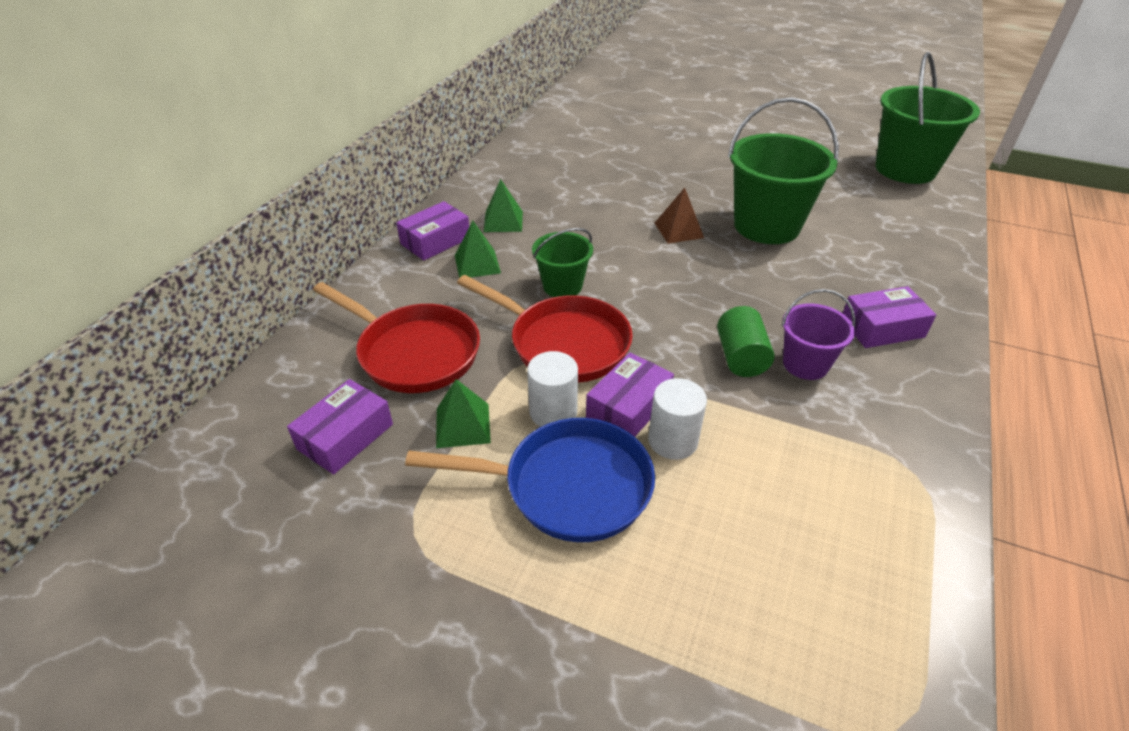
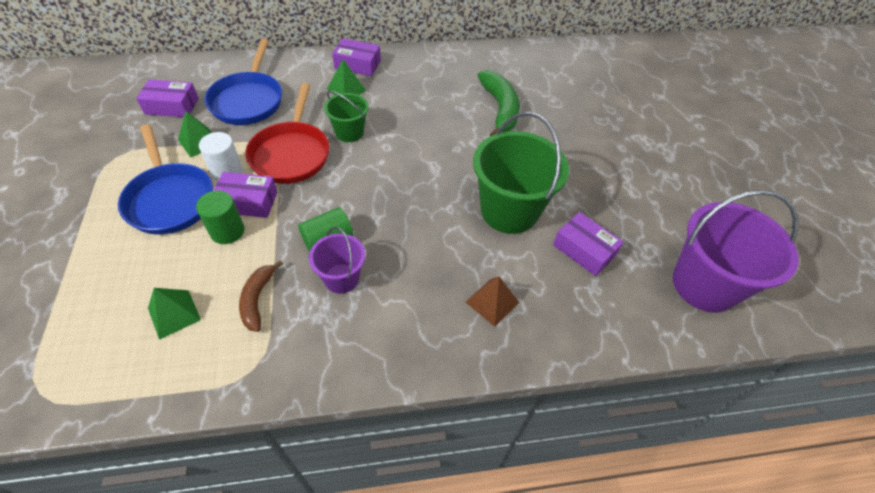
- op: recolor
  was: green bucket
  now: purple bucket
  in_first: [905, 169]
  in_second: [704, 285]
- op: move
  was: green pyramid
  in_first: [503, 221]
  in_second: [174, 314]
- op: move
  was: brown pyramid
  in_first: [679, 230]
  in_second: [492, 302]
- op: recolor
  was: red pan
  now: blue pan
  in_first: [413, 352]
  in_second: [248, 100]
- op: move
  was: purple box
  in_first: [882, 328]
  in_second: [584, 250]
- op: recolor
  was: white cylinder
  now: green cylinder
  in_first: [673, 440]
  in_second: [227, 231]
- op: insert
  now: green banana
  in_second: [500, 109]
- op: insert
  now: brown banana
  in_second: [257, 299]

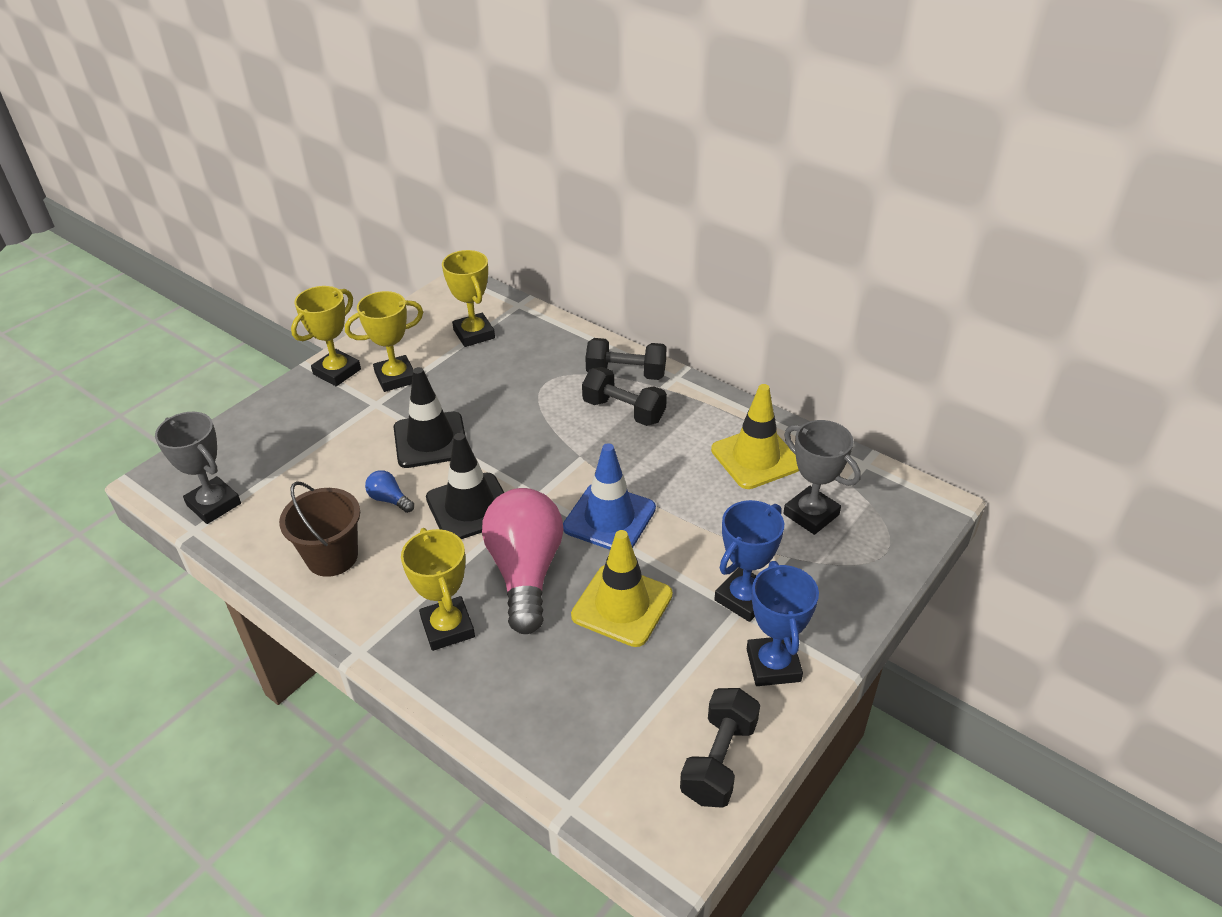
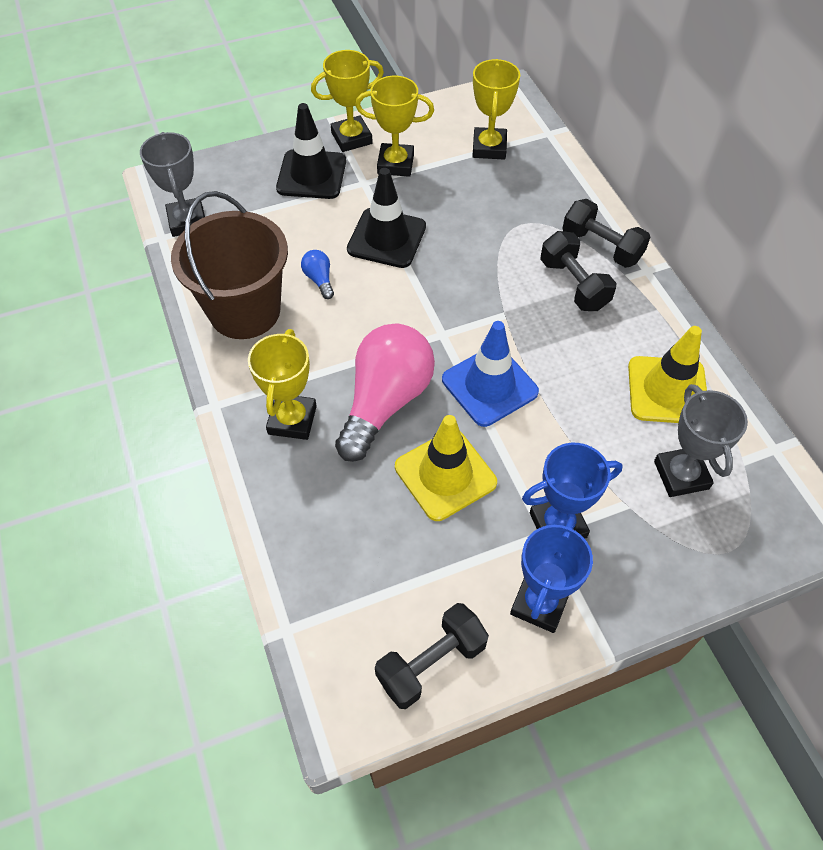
- op: move
  was: black traffic cone
  in_first: [470, 507]
  in_second: [311, 175]
- op: resize
  was: brown bucket
  in_first: [332, 557]
  in_second: [245, 311]
  ratio: 1.53

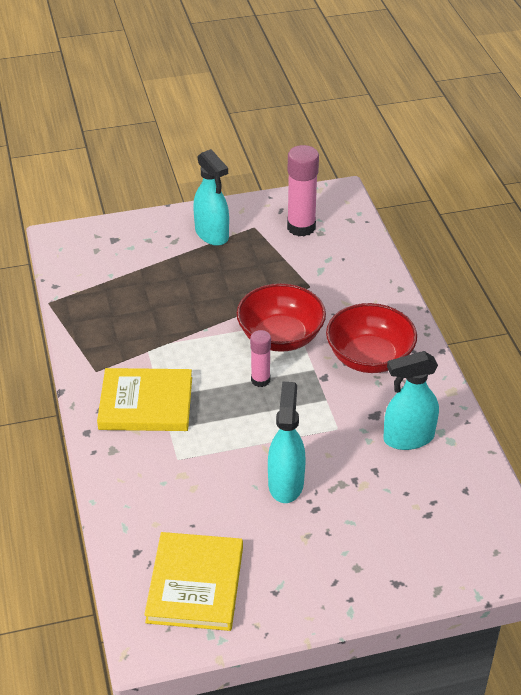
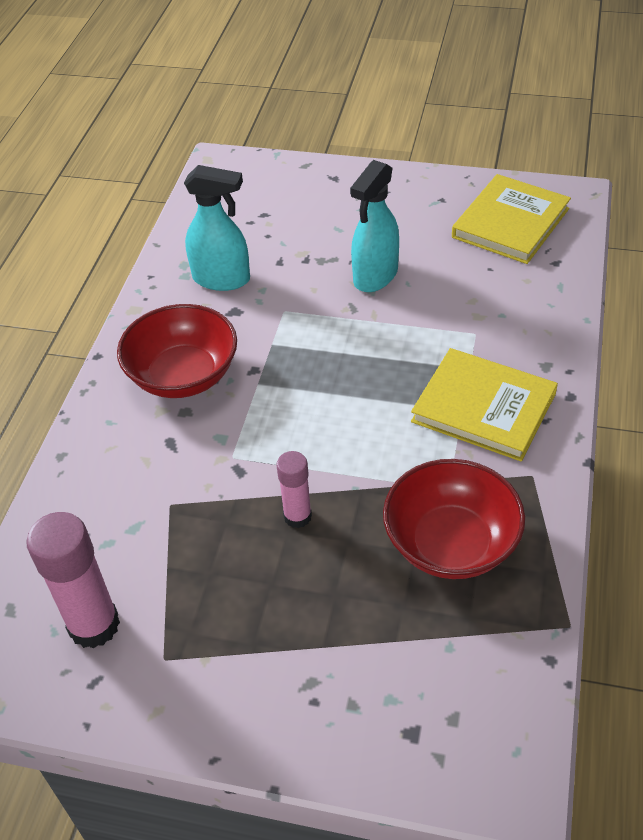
- op: delete
  was: turquoise spray bottle
  in_first: [212, 234]
- op: move
  was: red bowl
  in_first: [280, 336]
  in_second: [451, 543]
- op: move
  was: pink glue stick
  in_first: [260, 380]
  in_second: [297, 516]

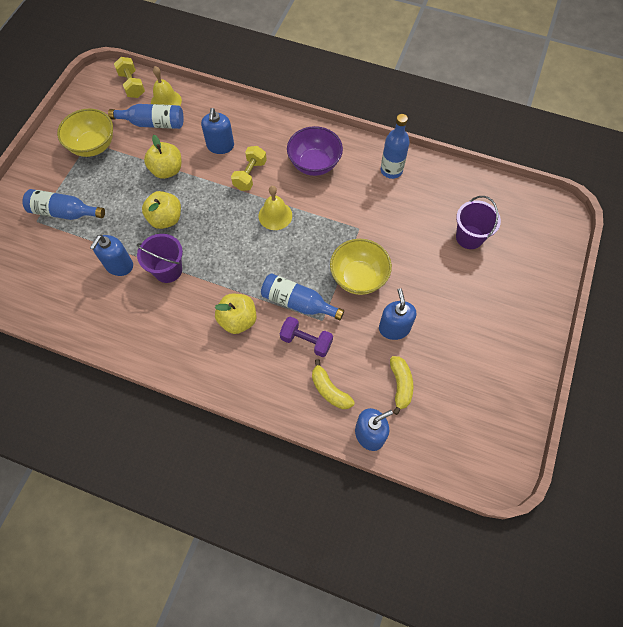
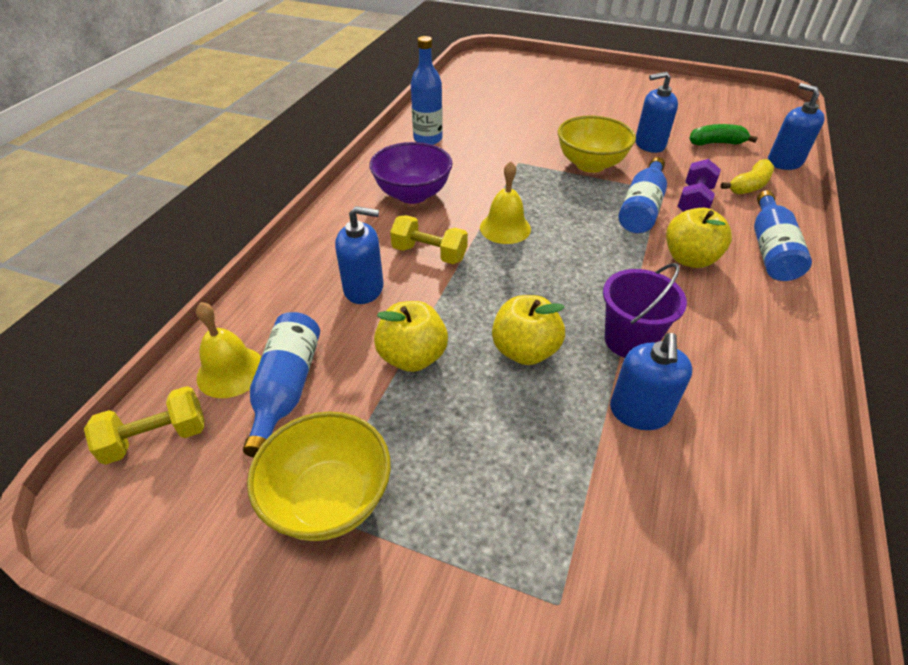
- op: move
  was: blue bottle
  in_first: [64, 212]
  in_second: [770, 249]
- op: delete
  was: purple bucket
  in_first: [469, 237]
- op: rotate
  was: blue soap dispenser
  in_first: [119, 265]
  in_second: [639, 412]
  clockwise: 75
- op: recolor
  was: yellow banana
  now: green banana
  in_first: [400, 385]
  in_second: [716, 143]

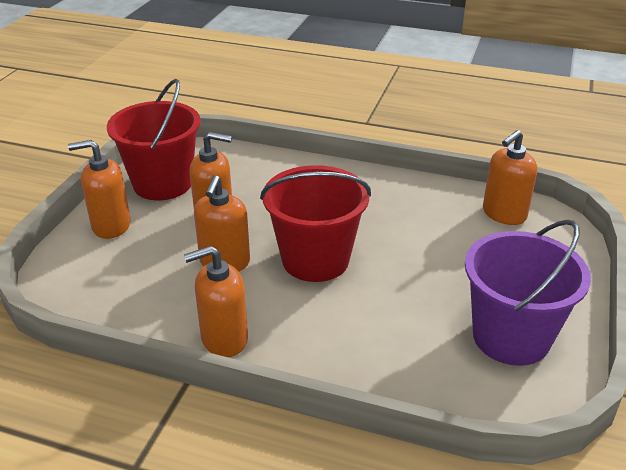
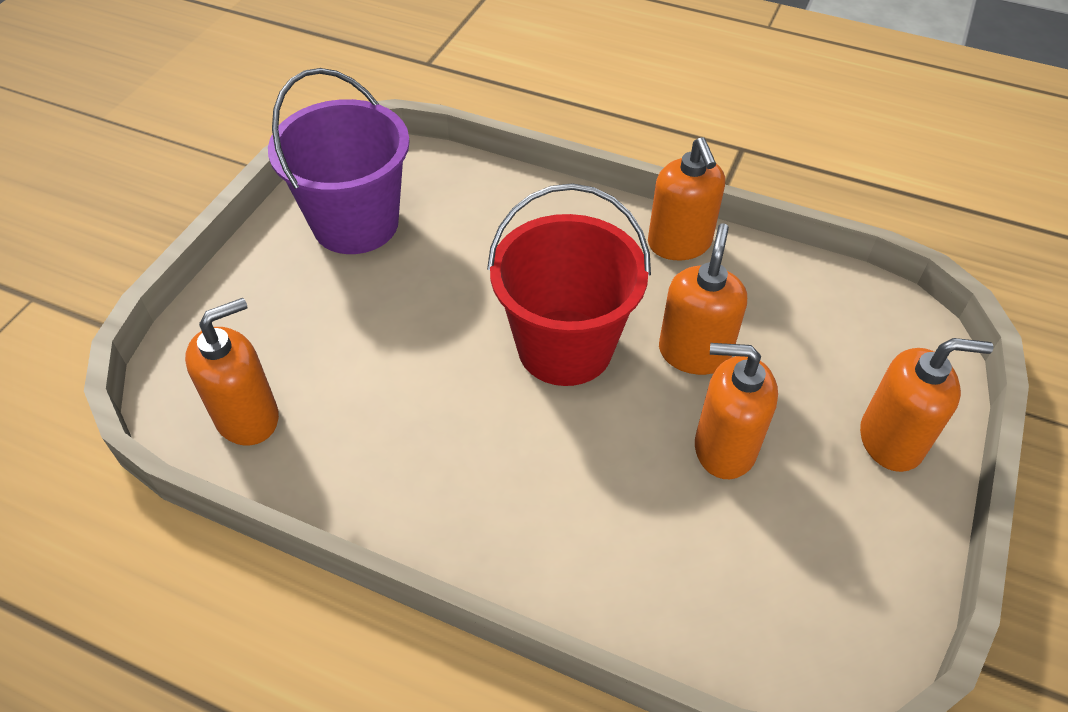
- op: delete
  was: red bucket
  in_first: [162, 184]
- op: rotate
  was: orange soap dispenser
  in_first: [224, 339]
  in_second: [679, 243]
  clockwise: 90

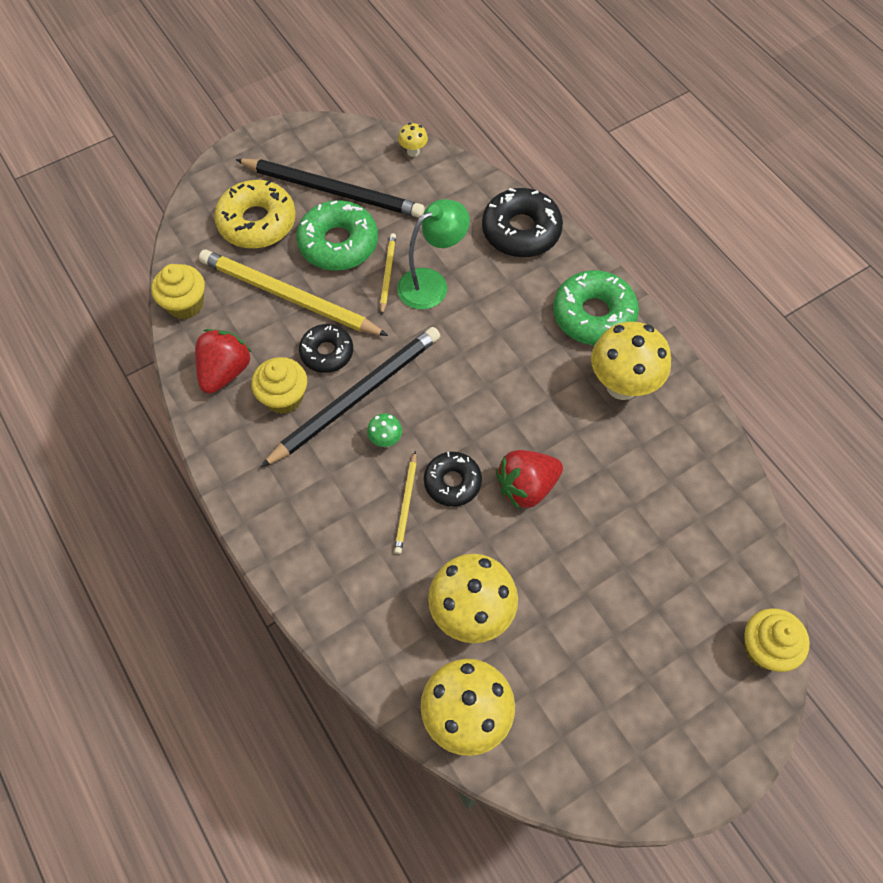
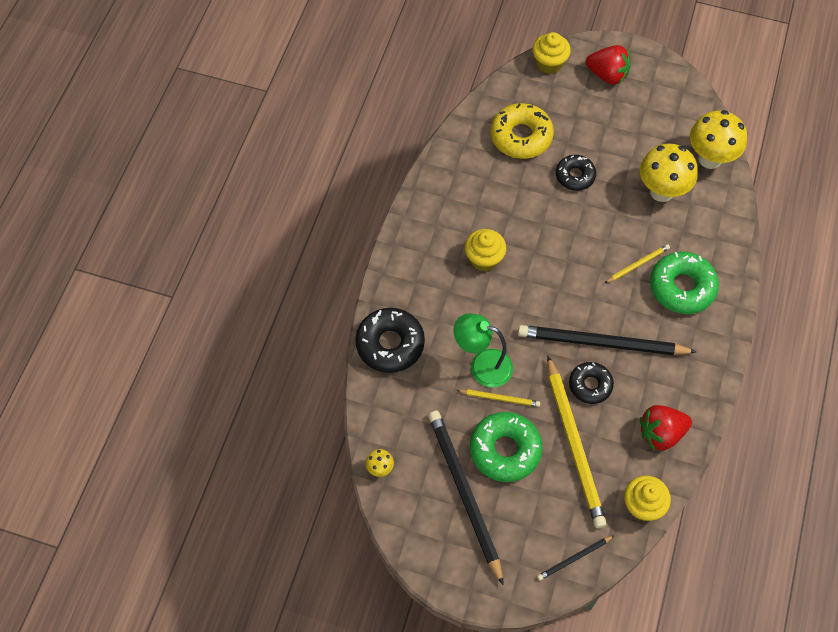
- op: move
  was: yellow donut
  in_first: [257, 222]
  in_second: [521, 136]
- op: rotate
  was: yellow pencil
  in_first: [387, 274]
  in_second: [500, 398]
  clockwise: -135
- op: move
  was: green donut
  in_first: [593, 315]
  in_second: [682, 287]
- op: delete
  was: yellow mushroom
  in_first: [622, 385]
- op: move
  was: yellow cupcake
  in_first: [284, 397]
  in_second: [484, 259]
- op: delete
  was: green mushroom
  in_first: [385, 440]
- op: move
  was: red strawberry
  in_first: [526, 487]
  in_second: [607, 75]
- op: move
  was: black donut
  in_first: [452, 482]
  in_second: [575, 176]
- op: insert
  now: black pencil
  in_second: [574, 558]

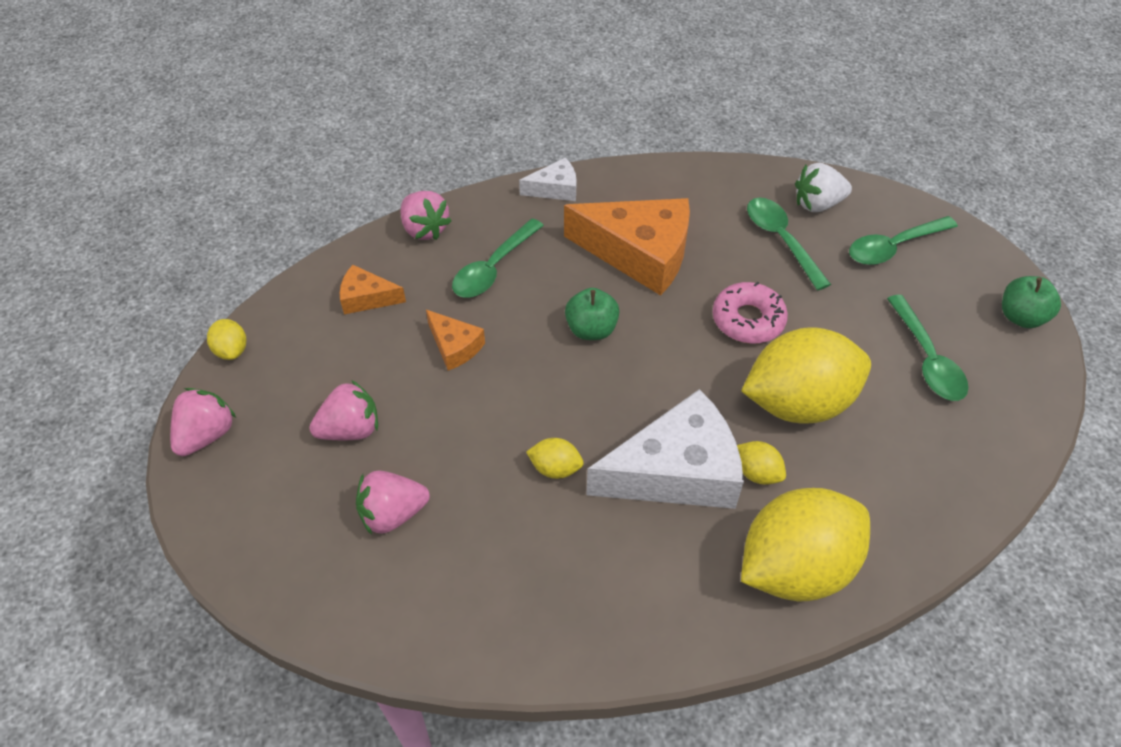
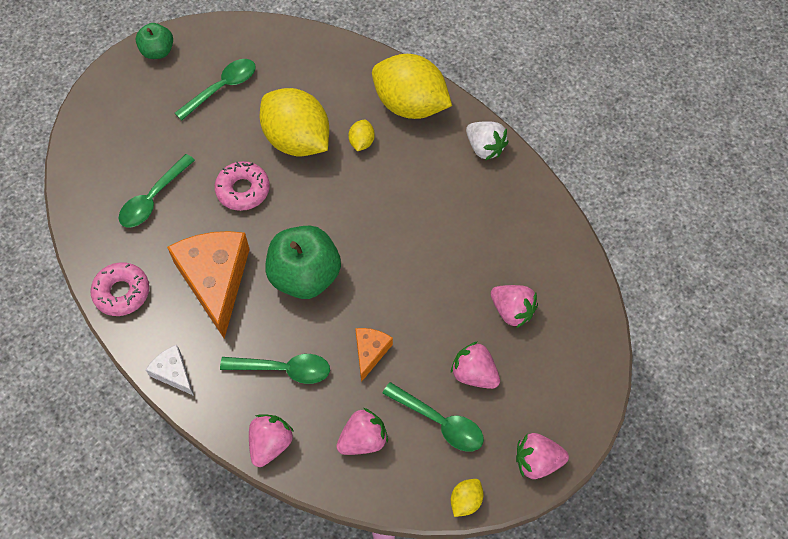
- op: move
  was: white strawberry
  in_first: [817, 204]
  in_second: [485, 148]
- op: move
  was: green spoon
  in_first: [893, 247]
  in_second: [440, 422]
- op: replace
  was: orange cheese
  now: pink strawberry
  in_first: [366, 298]
  in_second: [363, 440]
- op: resize
  was: green apple
  in_first: [591, 329]
  in_second: [305, 276]
  ratio: 1.79
- op: delete
  was: white cheese
  in_first: [676, 471]
- op: delete
  was: yellow lemon
  in_first: [555, 468]
- op: insert
  now: pink donut
  in_second: [122, 292]

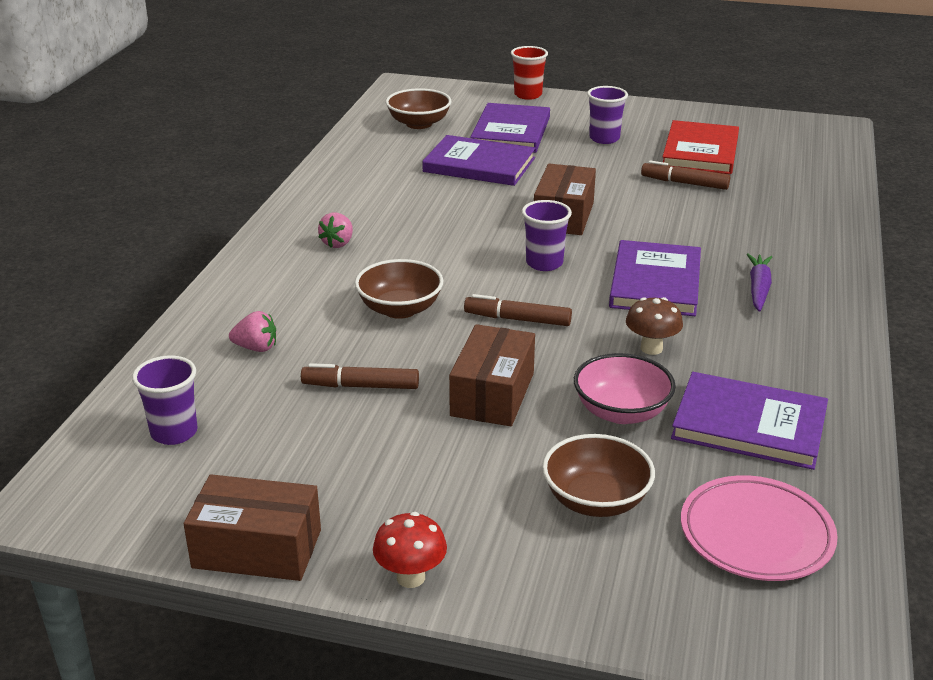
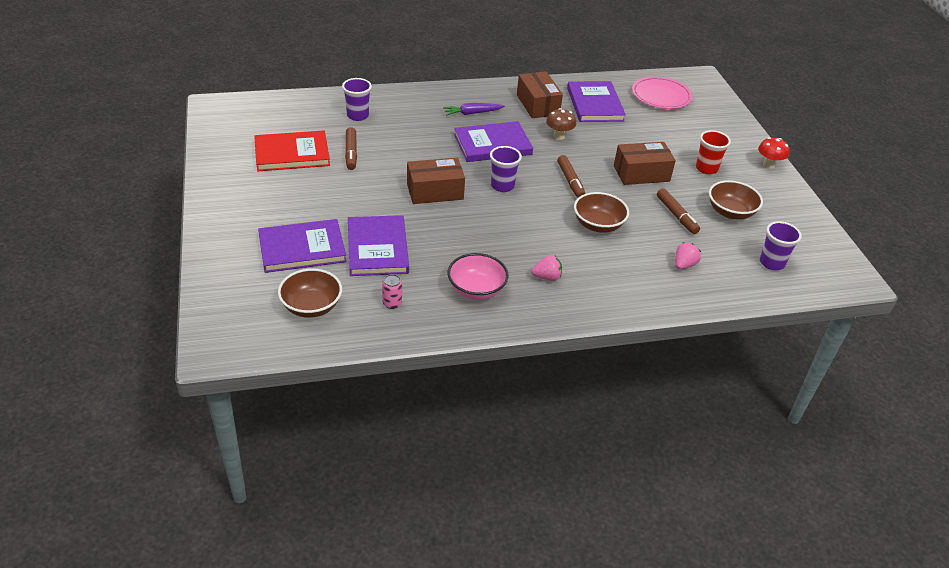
- op: move
  was: red cup
  in_first: [528, 95]
  in_second: [706, 168]
- op: move
  was: purple cup
  in_first: [604, 138]
  in_second: [357, 115]
- op: rotate
  was: pink strawberry
  in_first: [256, 348]
  in_second: [684, 265]
  clockwise: 60
- op: move
  was: pink bowl
  in_first: [621, 412]
  in_second: [476, 290]
- op: move
  was: brown bowl
  in_first: [596, 500]
  in_second: [730, 212]
- op: move
  was: brown box
  in_first: [257, 549]
  in_second: [537, 105]
- op: insert
  now: pink can
  in_second: [392, 303]

